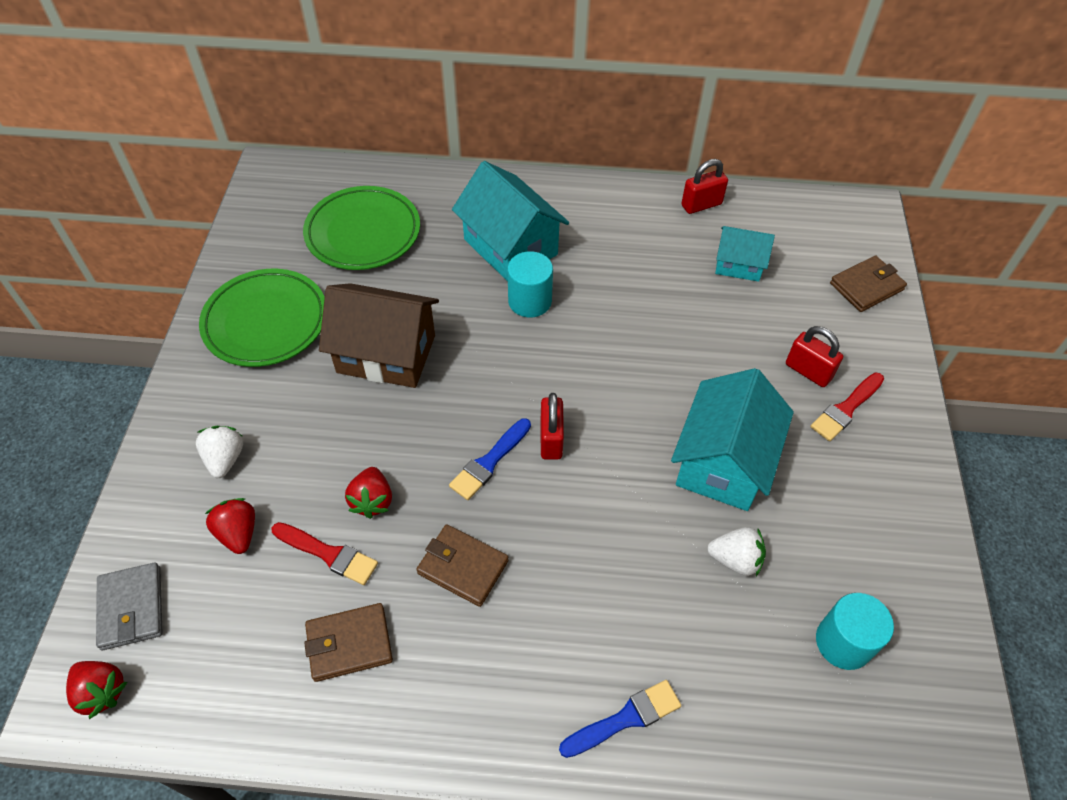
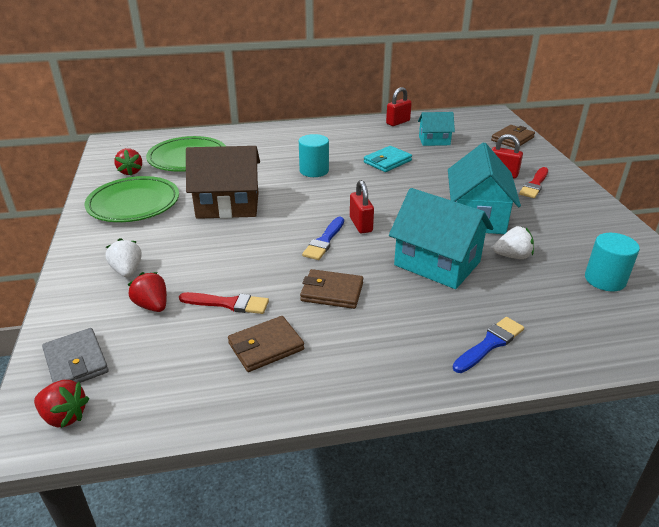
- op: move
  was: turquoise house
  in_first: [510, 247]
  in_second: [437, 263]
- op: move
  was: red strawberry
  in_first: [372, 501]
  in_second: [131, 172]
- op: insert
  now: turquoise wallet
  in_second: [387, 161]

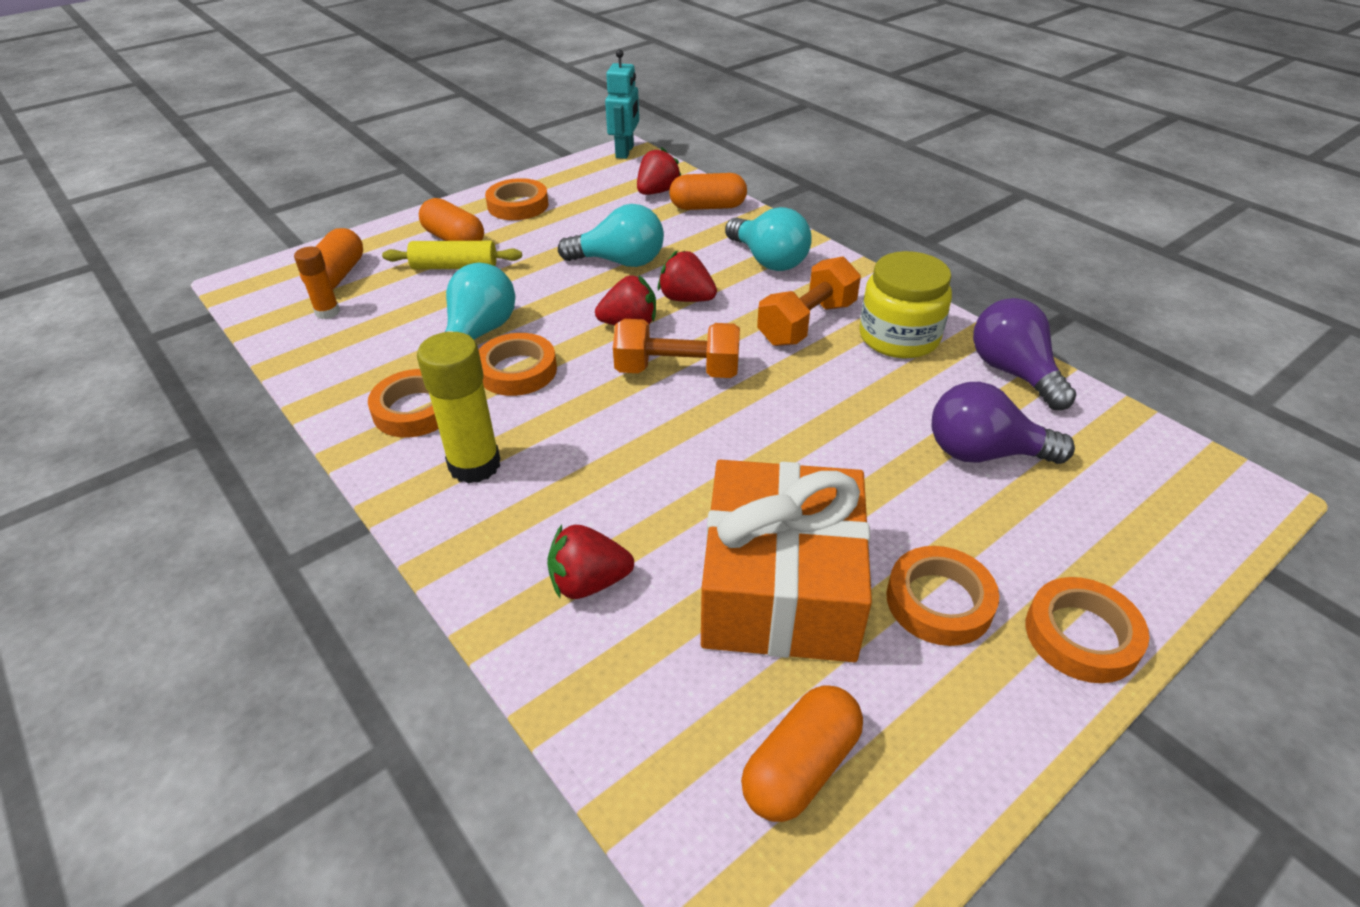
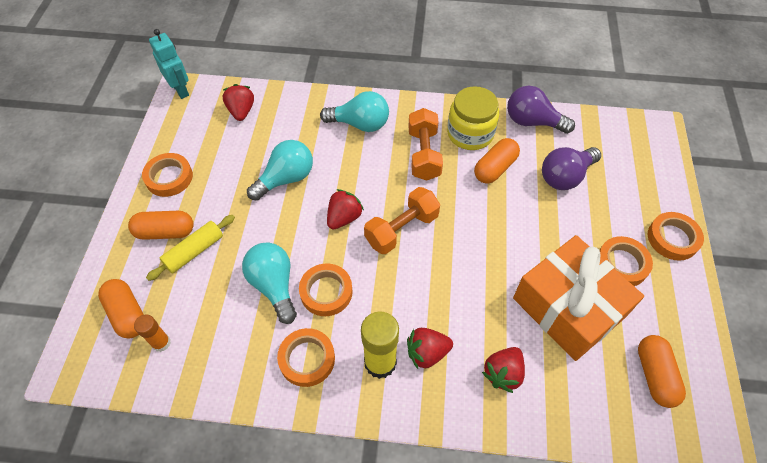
- op: move
  was: orange capsule
  in_first: [707, 207]
  in_second: [495, 168]
- op: move
  was: red strawberry
  in_first: [686, 299]
  in_second: [427, 353]

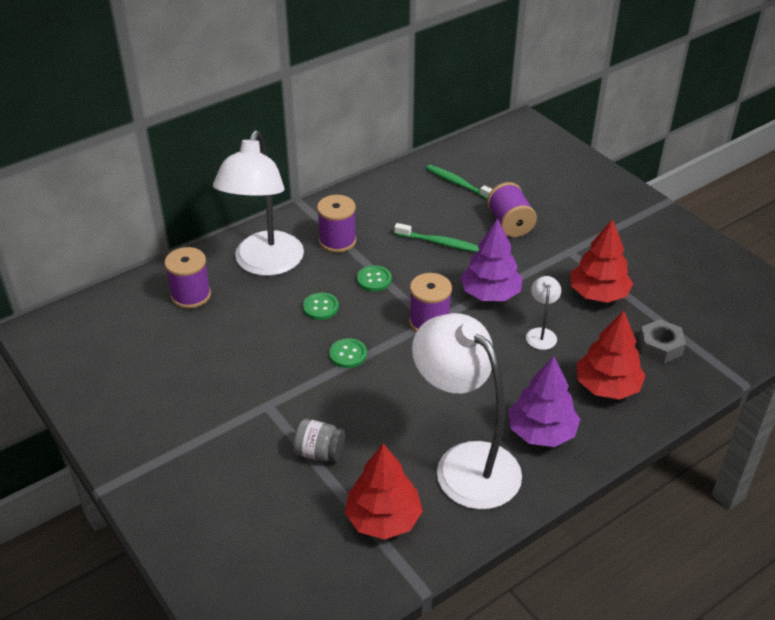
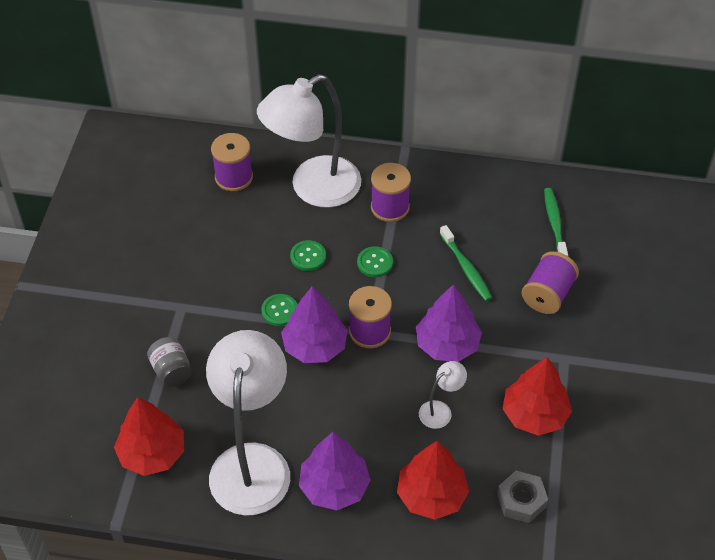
- op: insert
  now: purple tree
  in_second: [315, 346]

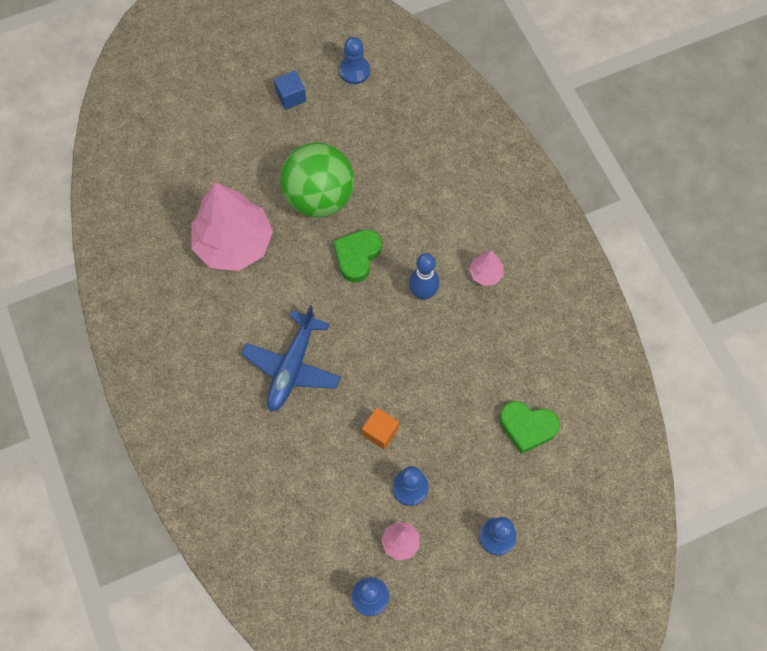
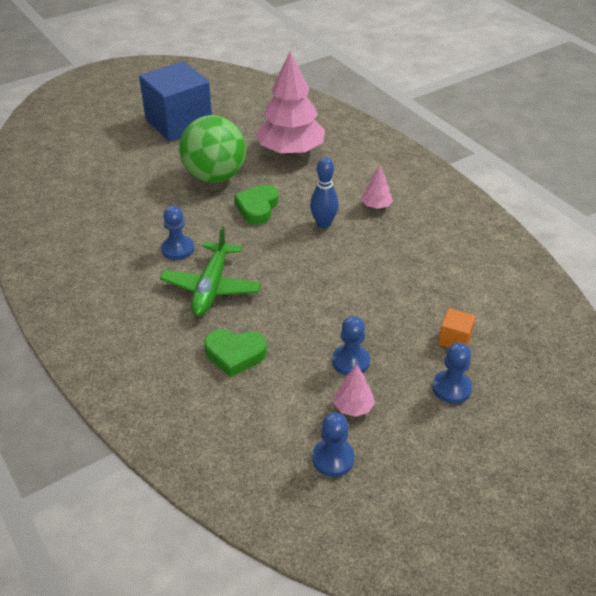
- op: move
  was: blue pawn
  in_first: [354, 71]
  in_second: [178, 249]
- op: resize
  was: blue cube
  in_first: [291, 97]
  in_second: [179, 123]
  ratio: 2.48
- op: move
  was: pink tree
  in_first: [234, 244]
  in_second: [290, 151]
- op: recolor
  was: blue plane
  now: green plane
  in_first: [292, 367]
  in_second: [211, 287]
- op: move
  was: green heart
  in_first: [527, 427]
  in_second: [235, 354]
- op: move
  was: orange cube
  in_first: [380, 432]
  in_second: [454, 339]

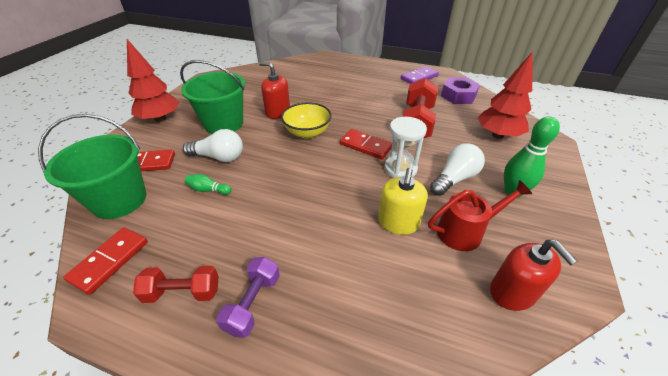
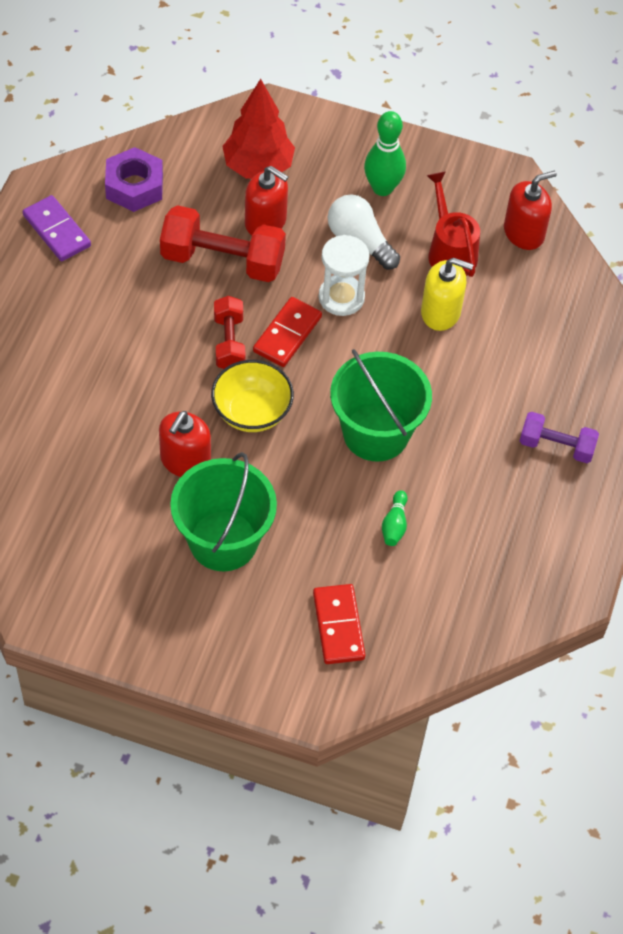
- op: delete
  was: red tree
  in_first: [160, 119]
- op: move
  was: green bucket
  in_first: [119, 200]
  in_second: [376, 433]
- op: delete
  was: white light bulb
  in_first: [219, 157]
- op: delete
  was: red domino
  in_first: [110, 261]
- op: move
  was: red dumbbell
  in_first: [183, 292]
  in_second: [229, 342]
- op: insert
  now: red soap dispenser
  in_second: [265, 222]

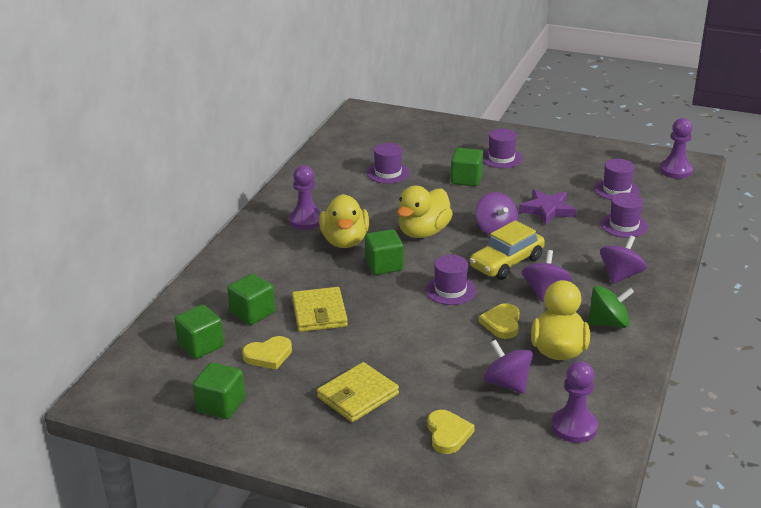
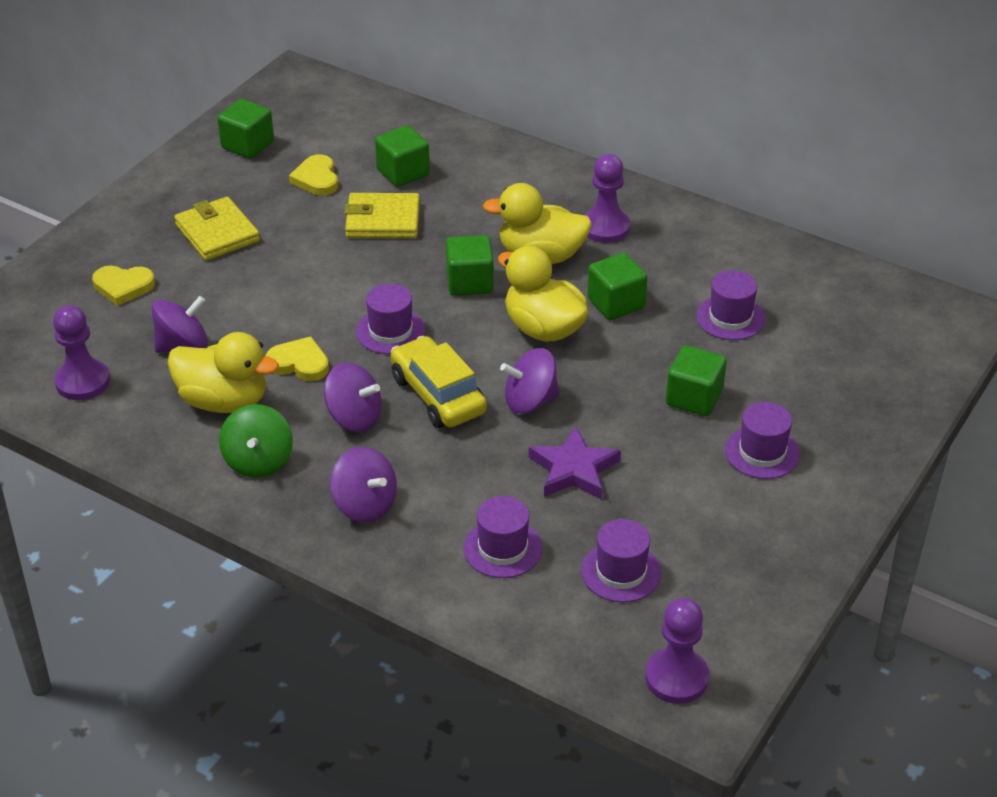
- op: move
  was: green cube
  in_first: [201, 345]
  in_second: [616, 303]

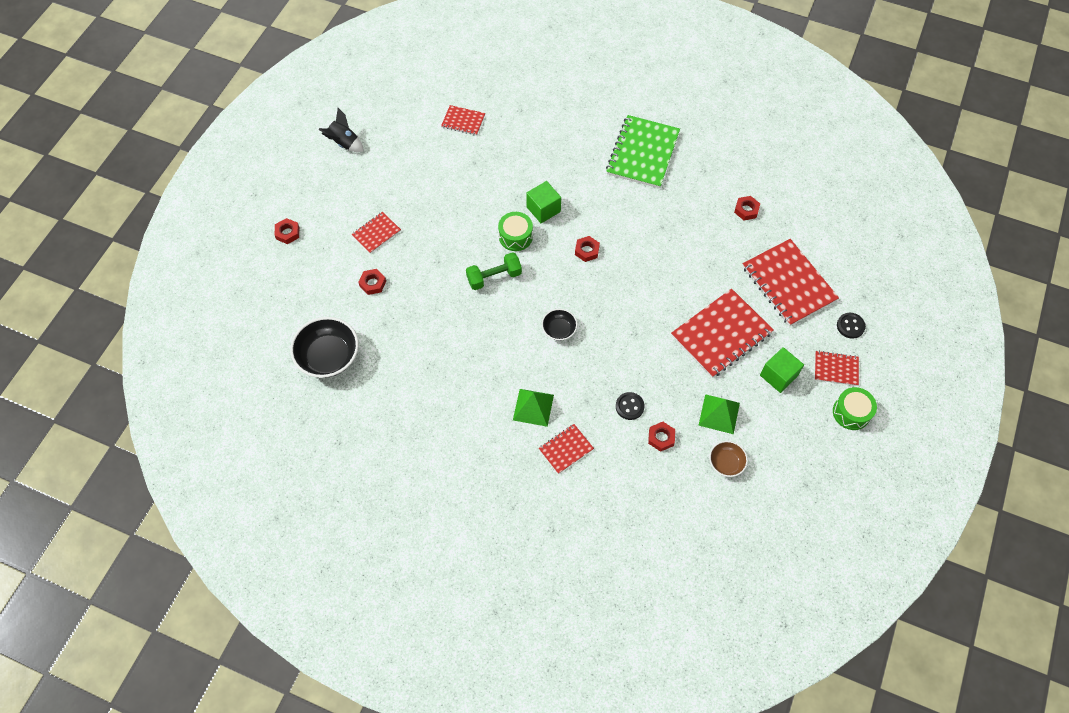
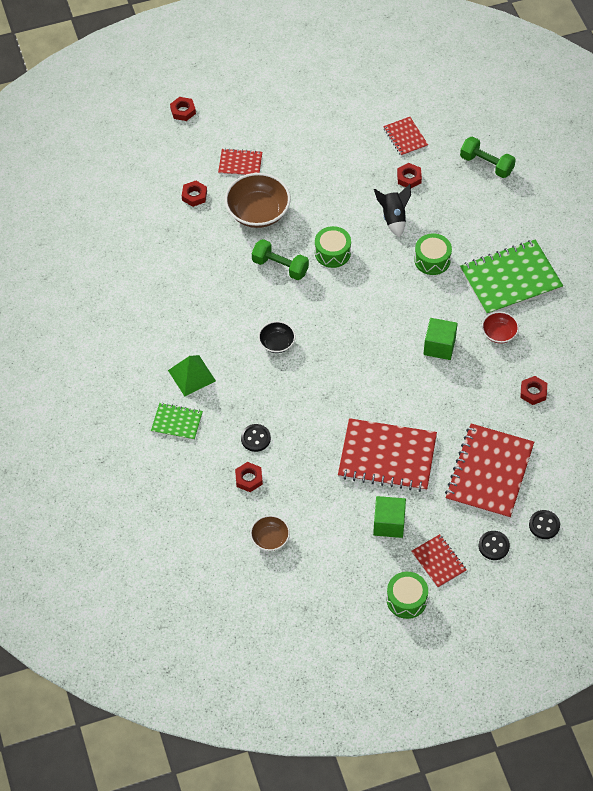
- op: move
  was: black rocket
  in_first: [344, 143]
  in_second: [393, 218]
- op: move
  was: green cube
  in_first: [543, 209]
  in_second: [439, 346]
- op: move
  was: red nut
  in_first: [587, 251]
  in_second: [409, 178]
- op: delete
  was: black bowl
  in_first: [328, 356]
- op: delete
  was: green pyramid
  in_first: [719, 414]
- op: recolor
  was: red notebook
  now: green notebook
  in_first: [566, 449]
  in_second: [177, 422]
- op: insert
  now: green dumbbell
  in_second: [486, 164]
- op: insert
  now: brown bowl
  in_second: [258, 212]
- op: insert
  now: green drum
  in_second: [432, 260]
- op: insert
  now: red bowl
  in_second: [499, 333]
- op: insert
  now: black button
  in_second: [544, 525]

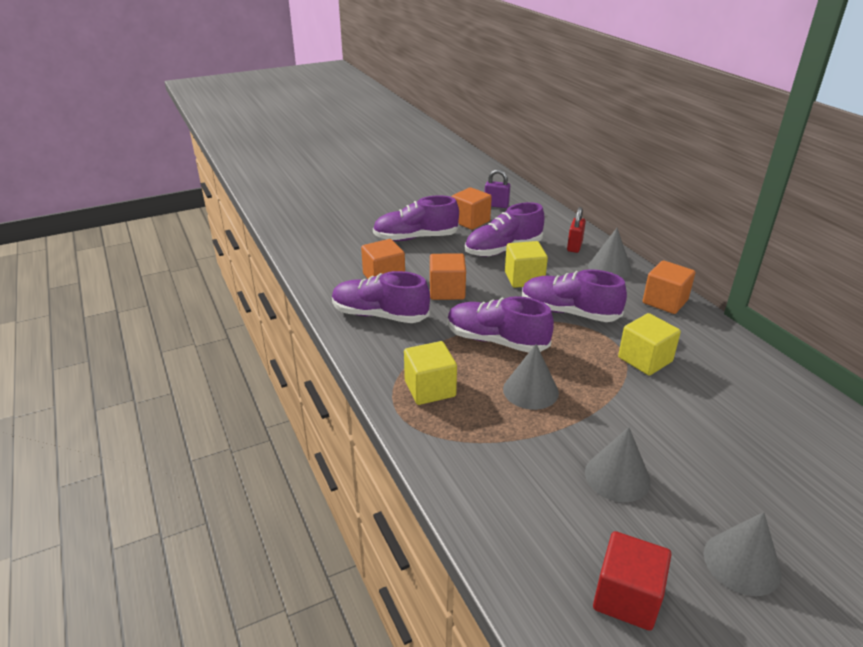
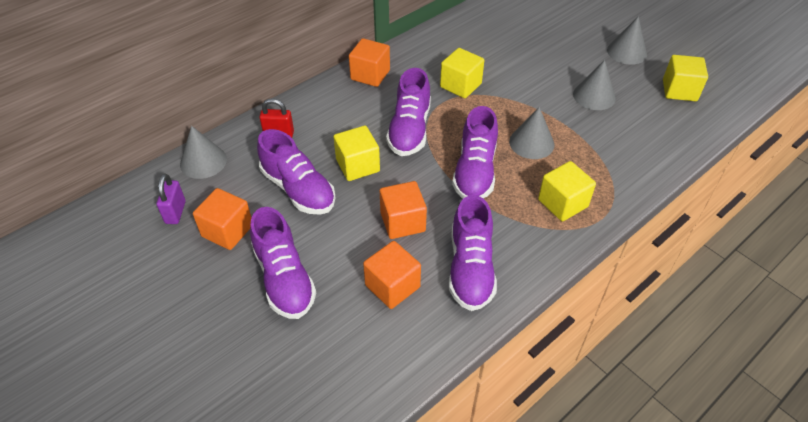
- op: move
  was: grey cone
  in_first: [609, 268]
  in_second: [203, 161]
- op: recolor
  was: red cube
  now: yellow cube
  in_first: [626, 597]
  in_second: [679, 90]

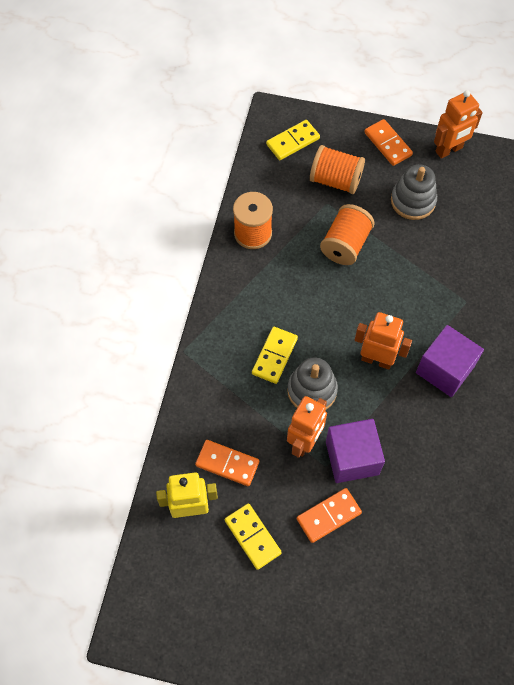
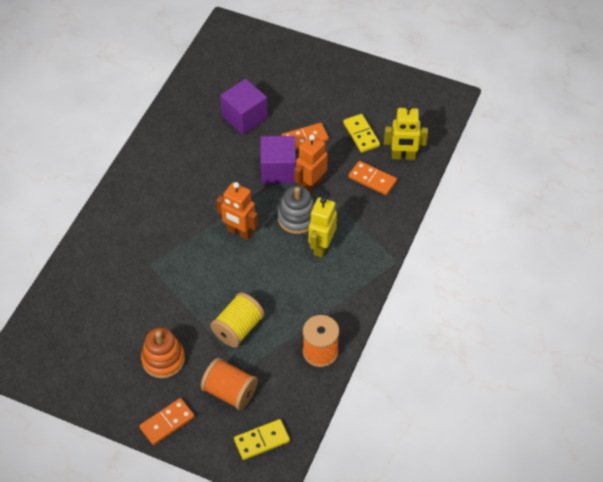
- op: delete
  was: orange robot
  in_first: [449, 150]
- op: rotate
  was: orange domino
  in_first: [388, 144]
  in_second: [167, 422]
  clockwise: 75
- op: recolor
  was: grey stacking toy
  now: orange stacking toy
  in_first: [413, 201]
  in_second: [163, 359]
- op: recolor
  was: orange spool
  now: yellow spool
  in_first: [345, 244]
  in_second: [238, 328]
- op: move
  was: purple cube
  in_first: [445, 369]
  in_second: [244, 117]
- op: replace
  was: yellow domino
  now: yellow robot
  in_first: [274, 356]
  in_second: [321, 246]

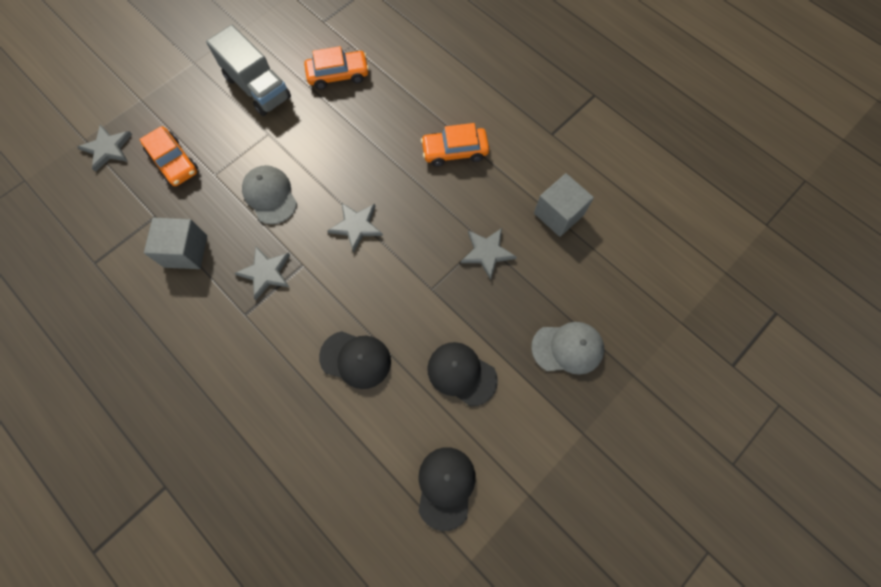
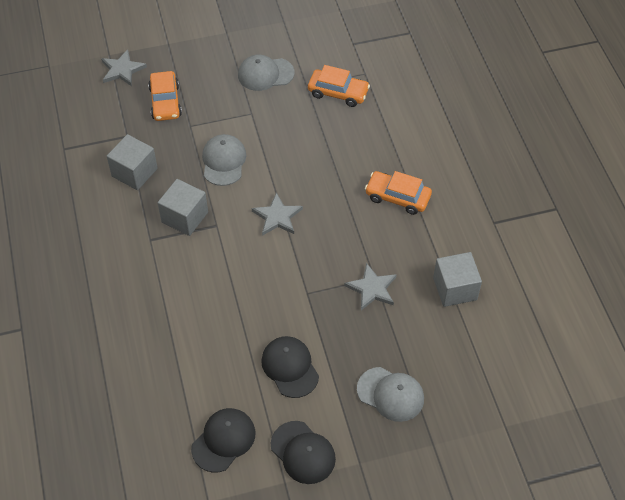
- op: replace
  was: grey truck
  now: grey cap
  in_first: [257, 87]
  in_second: [265, 74]
- op: replace
  was: grey star
  now: grey cube
  in_first: [266, 273]
  in_second: [185, 217]
- op: move
  was: black cap
  in_first: [355, 359]
  in_second: [303, 452]

